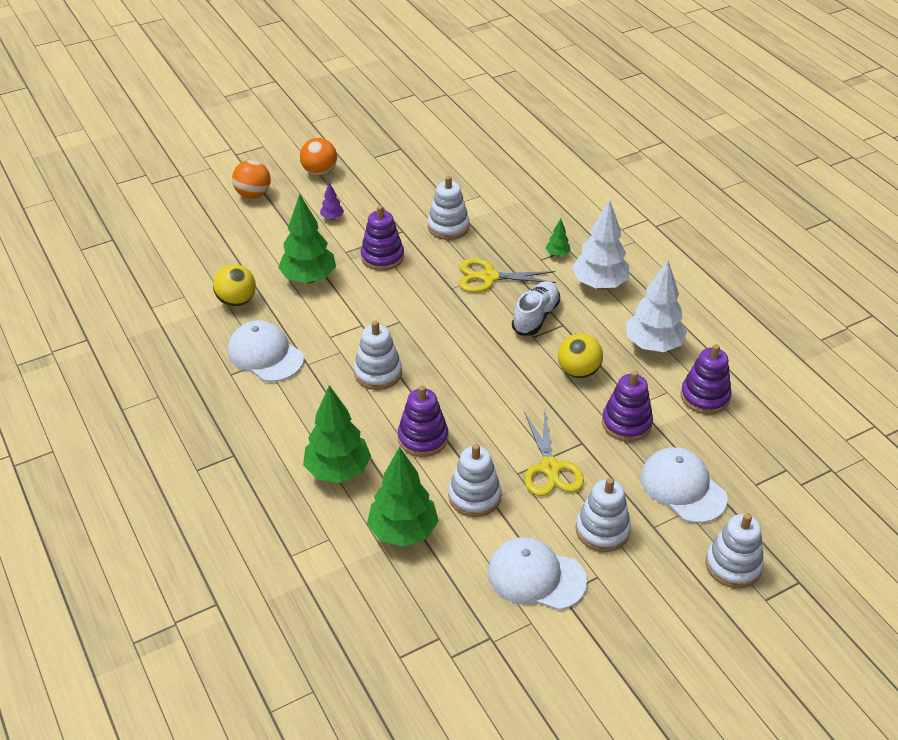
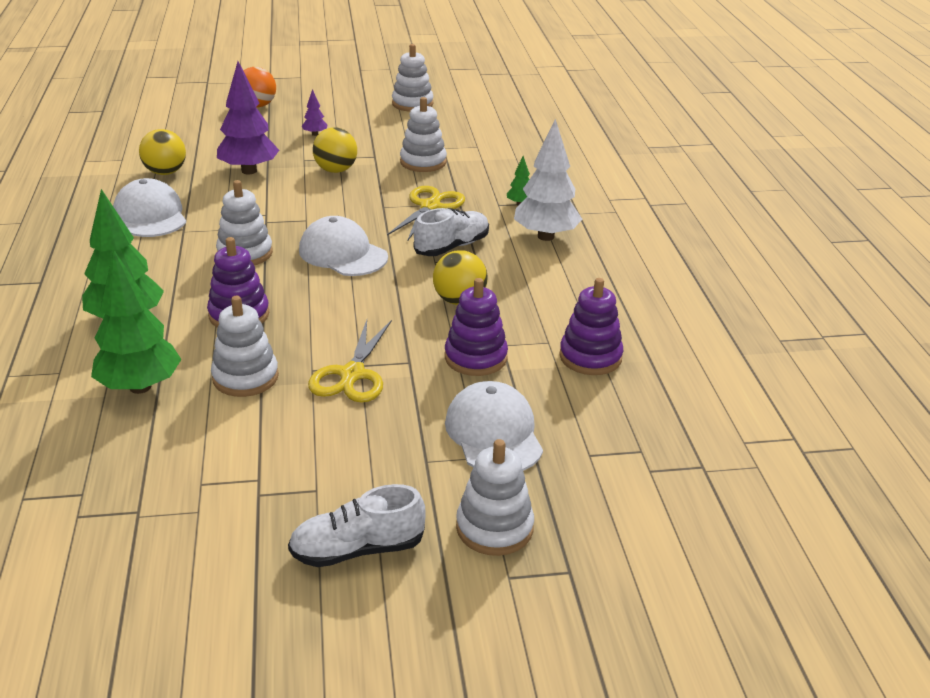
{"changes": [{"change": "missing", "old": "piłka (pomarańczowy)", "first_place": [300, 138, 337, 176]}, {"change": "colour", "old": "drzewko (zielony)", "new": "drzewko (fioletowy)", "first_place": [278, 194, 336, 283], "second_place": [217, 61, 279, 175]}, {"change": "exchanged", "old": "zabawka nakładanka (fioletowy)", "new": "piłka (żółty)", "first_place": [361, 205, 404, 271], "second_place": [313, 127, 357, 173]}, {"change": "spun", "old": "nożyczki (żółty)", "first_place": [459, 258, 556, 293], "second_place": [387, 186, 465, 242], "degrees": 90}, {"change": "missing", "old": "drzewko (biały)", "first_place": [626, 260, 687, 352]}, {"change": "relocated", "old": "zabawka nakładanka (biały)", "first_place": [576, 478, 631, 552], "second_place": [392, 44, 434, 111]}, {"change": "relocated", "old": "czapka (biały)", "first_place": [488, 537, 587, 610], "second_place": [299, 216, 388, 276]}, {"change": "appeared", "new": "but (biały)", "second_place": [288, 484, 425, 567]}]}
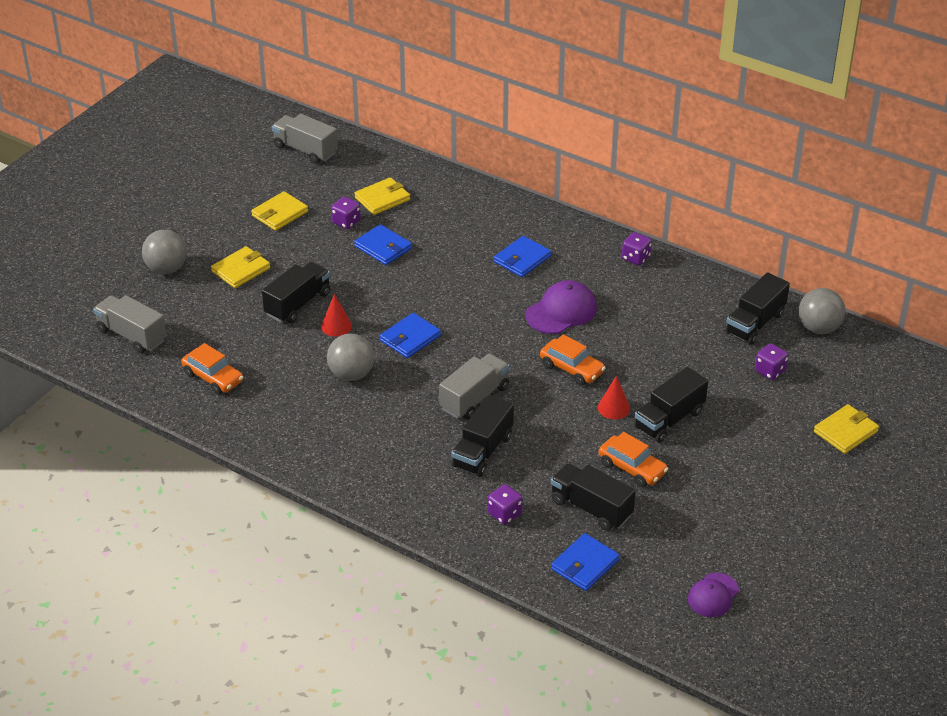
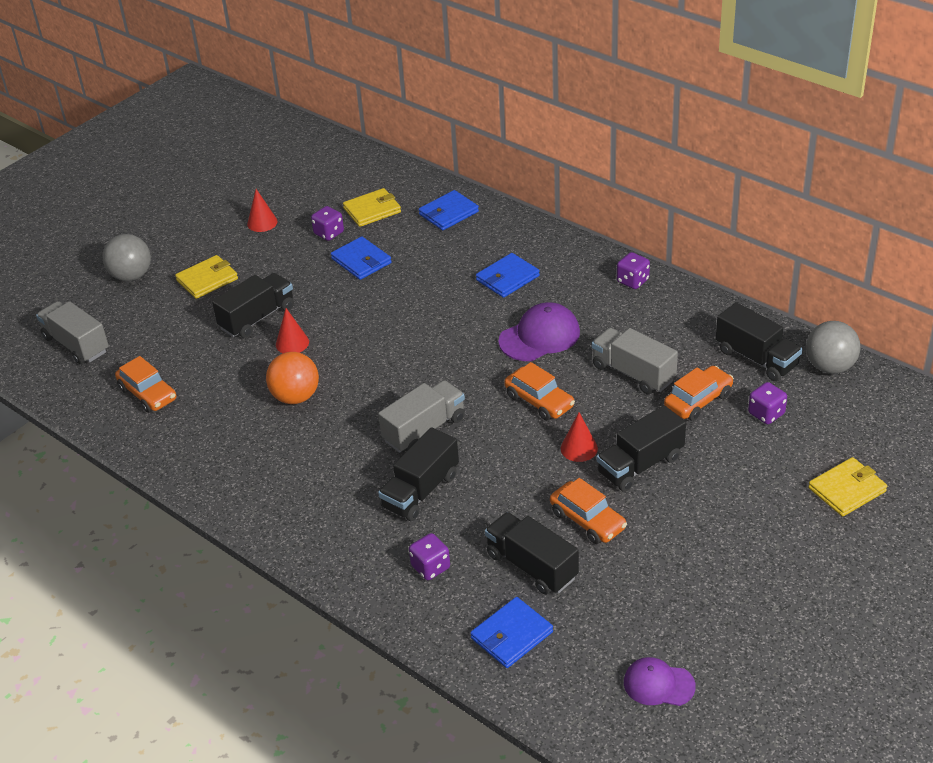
{"changes": [{"change": "relocated", "old": "ciężarówka (szary)", "first_place": [272, 114, 338, 164], "second_place": [592, 328, 678, 394]}, {"change": "exchanged", "old": "portfel (żółty)", "new": "stożek (czerwony)", "first_place": [251, 191, 308, 231], "second_place": [247, 189, 278, 232]}, {"change": "spun", "old": "ciężarówka (czarny)", "first_place": [725, 272, 790, 344], "second_place": [716, 302, 803, 381], "degrees": -90}, {"change": "relocated", "old": "portfel (niebieski)", "first_place": [380, 313, 441, 358], "second_place": [419, 190, 479, 230]}, {"change": "colour", "old": "piłka (szary)", "new": "piłka (pomarańczowy)", "first_place": [327, 333, 374, 381], "second_place": [266, 352, 319, 404]}, {"change": "spun", "old": "czapka (fioletowy)", "first_place": [688, 573, 739, 617], "second_place": [624, 657, 696, 706], "degrees": 60}, {"change": "appeared", "new": "samochód (pomarańczowy)", "second_place": [664, 366, 734, 421]}]}
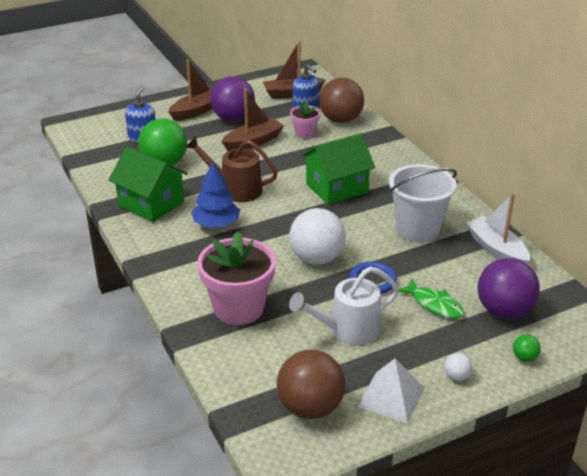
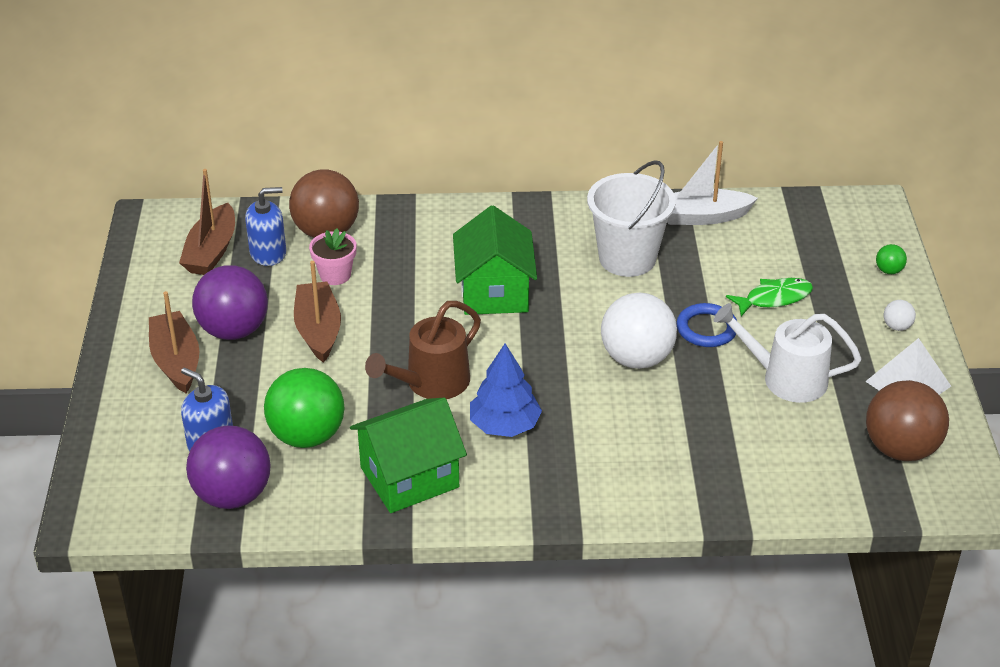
{"changes": [{"change": "missing", "old": "doniczka (różowy)", "first_place": [197, 231, 276, 325]}, {"change": "relocated", "old": "piłka (fioletowy)", "first_place": [477, 258, 540, 319], "second_place": [186, 425, 271, 509]}, {"change": "spun", "old": "konewka (biały)", "first_place": [289, 267, 399, 345], "second_place": [714, 303, 861, 403], "degrees": 105}]}
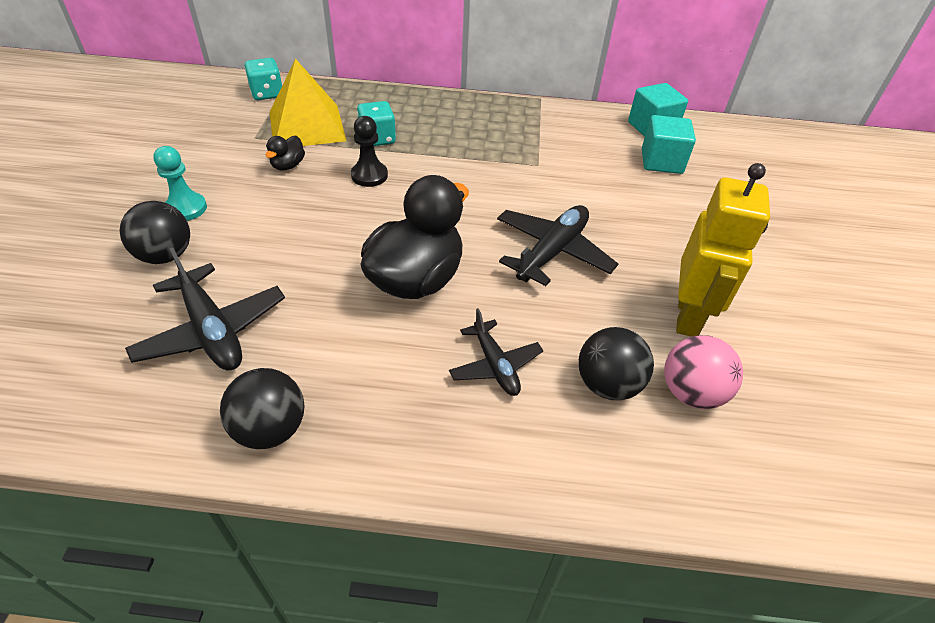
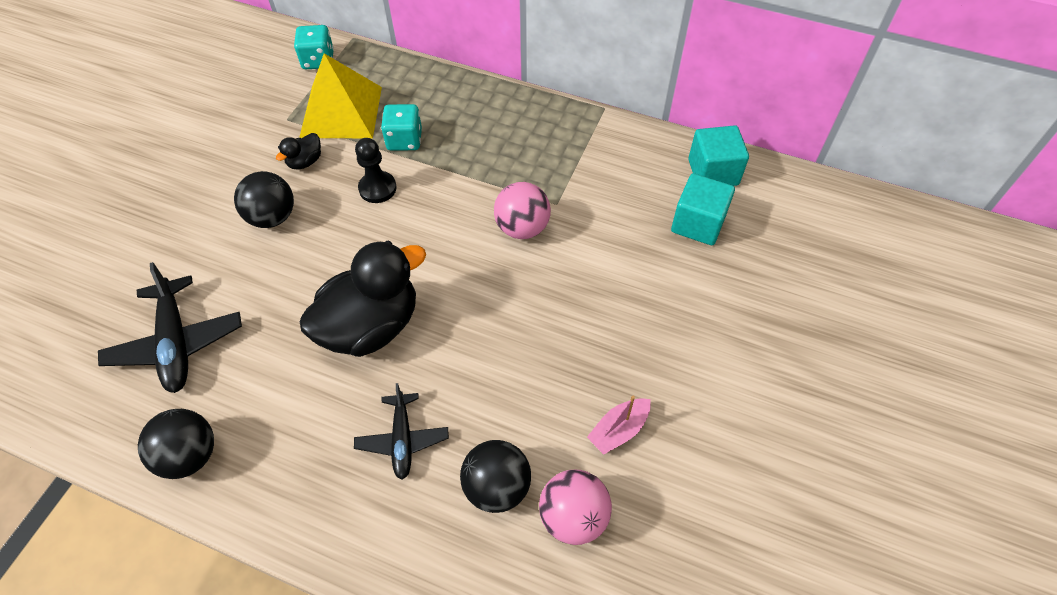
{"changes": [{"change": "missing", "old": "pionek (turkusowy)", "first_place": [153, 146, 207, 221]}, {"change": "exchanged", "old": "robot (żółty)", "new": "łódka (różowy)", "first_place": [676, 163, 770, 337], "second_place": [587, 396, 651, 455]}, {"change": "relocated", "old": "piłka (czarny)", "first_place": [119, 201, 190, 264], "second_place": [234, 171, 294, 228]}, {"change": "missing", "old": "samolot (czarny)", "first_place": [497, 205, 618, 286]}, {"change": "appeared", "new": "piłka (różowy)", "second_place": [494, 182, 551, 239]}]}
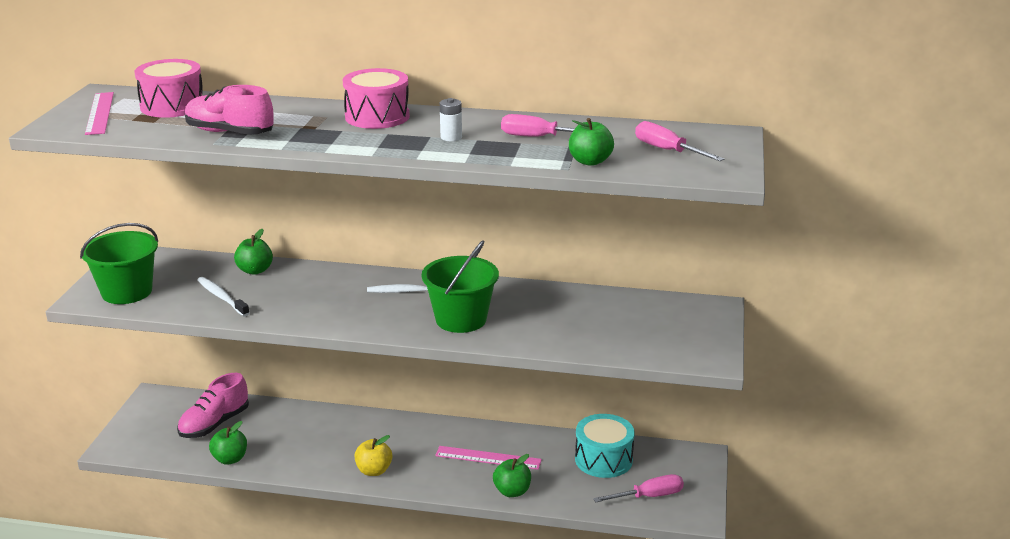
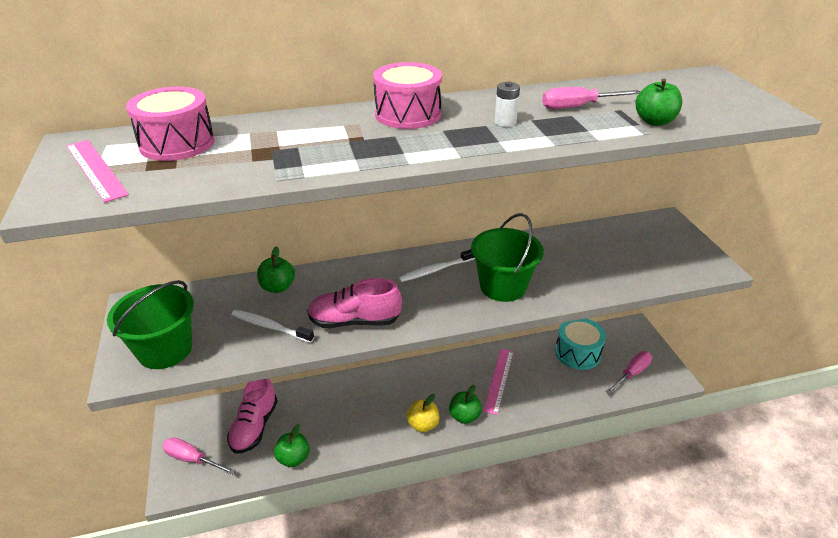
{"changes": [{"change": "relocated", "old": "but (różowy)", "first_place": [185, 85, 274, 135], "second_place": [307, 278, 402, 328]}, {"change": "relocated", "old": "śrubokręt (różowy)", "first_place": [635, 121, 724, 161], "second_place": [162, 437, 236, 475]}, {"change": "spun", "old": "linijka (różowy)", "first_place": [435, 446, 542, 470], "second_place": [483, 349, 513, 415], "degrees": -60}, {"change": "relocated", "old": "jabłko (zielony)", "first_place": [493, 454, 531, 497], "second_place": [449, 385, 482, 424]}]}
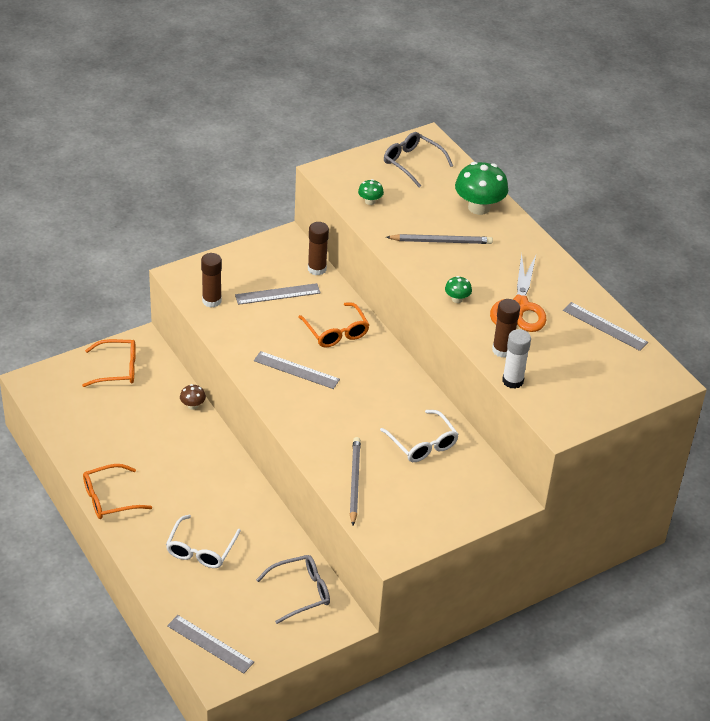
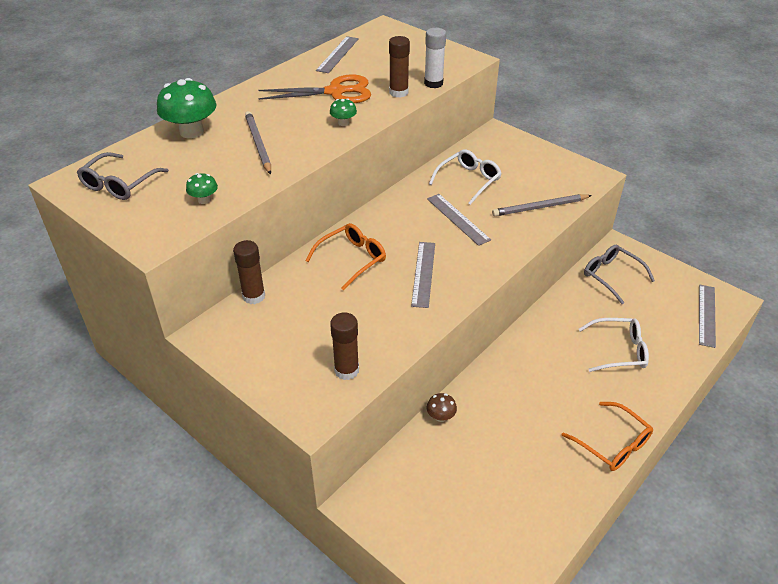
{"changes": [{"change": "relocated", "old": "linijka (szary)", "first_place": [235, 283, 321, 305], "second_place": [427, 194, 491, 246]}, {"change": "missing", "old": "okulary (pomarańczowy)", "first_place": [82, 339, 136, 387]}]}
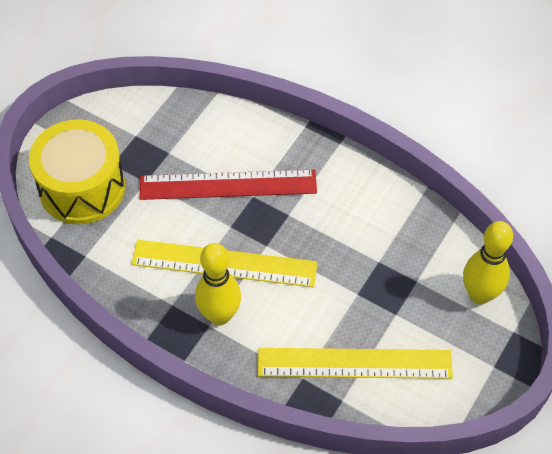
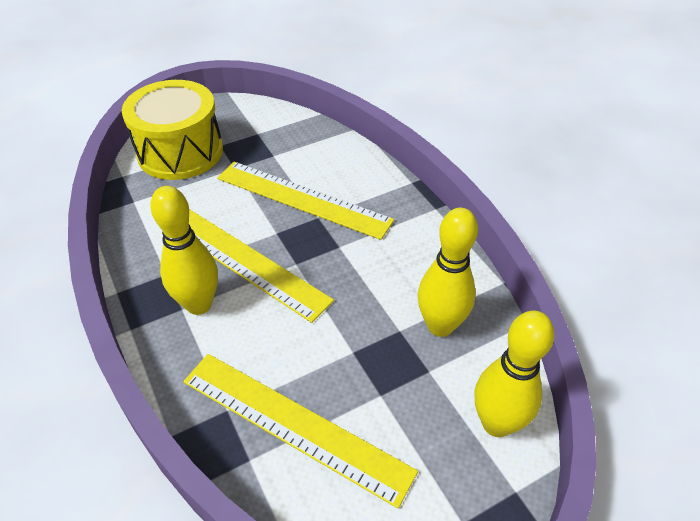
{"changes": [{"change": "colour", "old": "linijka (czerwony)", "new": "linijka (żółty)", "first_place": [140, 170, 317, 200], "second_place": [217, 161, 394, 240]}, {"change": "appeared", "new": "kręgiel (żółty)", "second_place": [418, 208, 478, 337]}]}
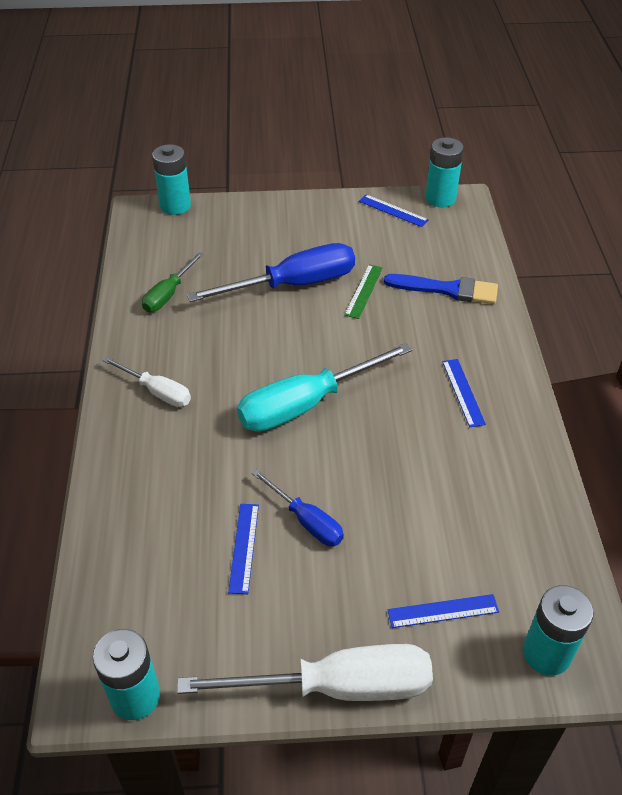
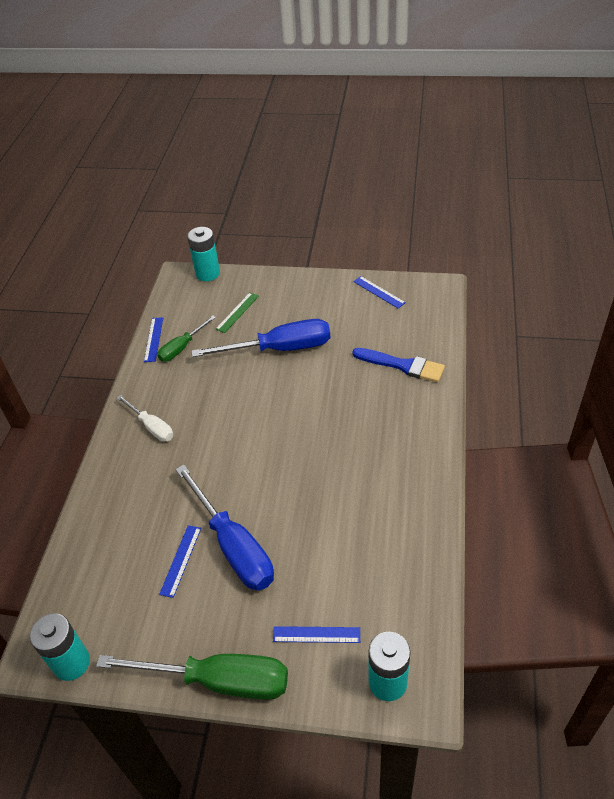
{"changes": [{"change": "missing", "old": "bateria (turkusowy)", "first_place": [426, 137, 464, 207]}, {"change": "relocated", "old": "linijka (zielony)", "first_place": [345, 264, 383, 319], "second_place": [216, 293, 259, 333]}, {"change": "missing", "old": "śrubokręt (turkusowy)", "first_place": [237, 343, 412, 432]}, {"change": "relocated", "old": "linijka (niebieski)", "first_place": [442, 359, 486, 427], "second_place": [144, 317, 163, 362]}, {"change": "size", "old": "śrubokręt (niebieski)", "first_place": [252, 469, 344, 546], "second_place": [175, 465, 274, 590], "factor": 1.81}, {"change": "colour", "old": "śrubokręt (biały)", "new": "śrubokręt (zielony)", "first_place": [177, 644, 433, 701], "second_place": [96, 654, 288, 700]}]}
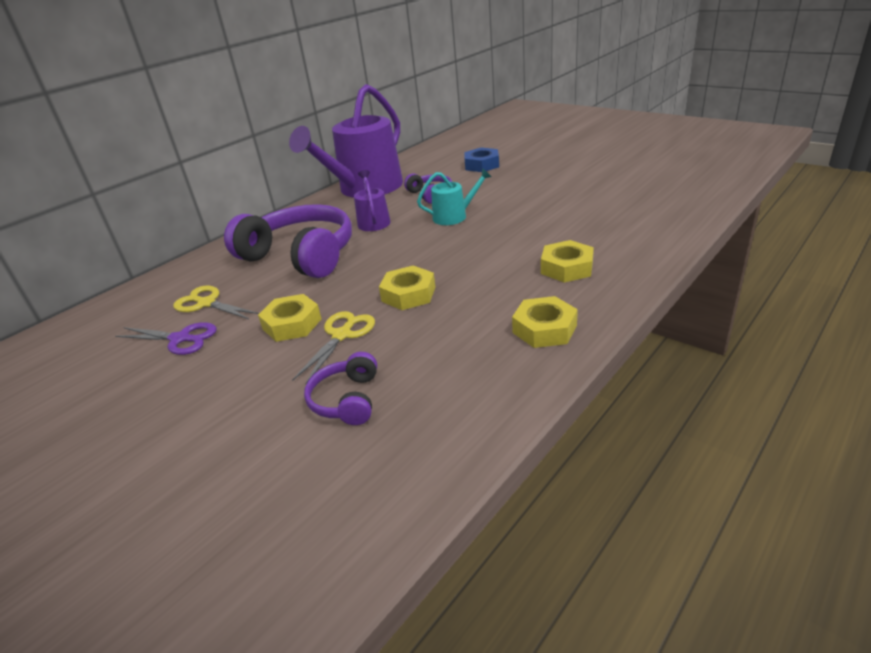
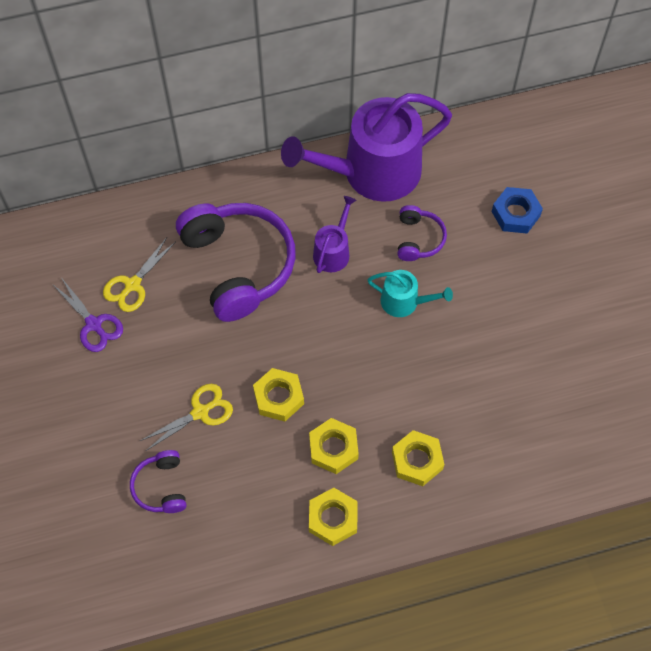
{"changes": [{"change": "spun", "old": "nożyczki (żółty)", "first_place": [173, 286, 259, 319], "second_place": [103, 237, 175, 312], "degrees": -120}, {"change": "relocated", "old": "nakrętka (żółty)", "first_place": [258, 294, 321, 342], "second_place": [309, 418, 359, 474]}, {"change": "spun", "old": "słuchawki (fioletowy)", "first_place": [304, 352, 377, 425], "second_place": [130, 450, 187, 513], "degrees": -45}]}
